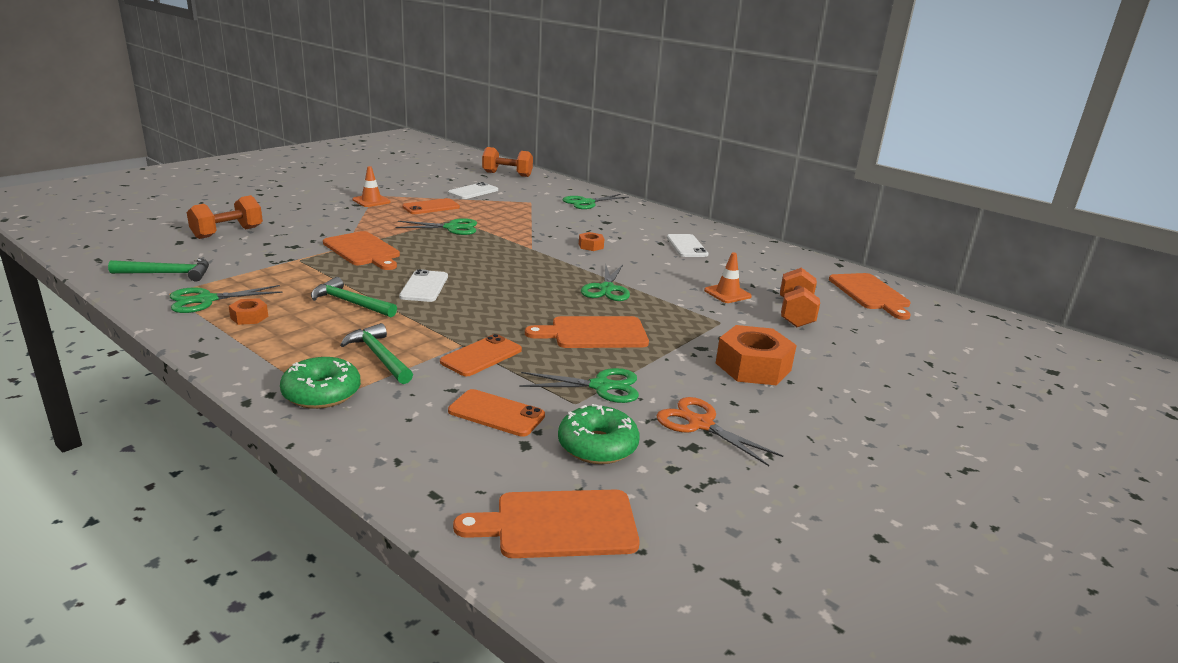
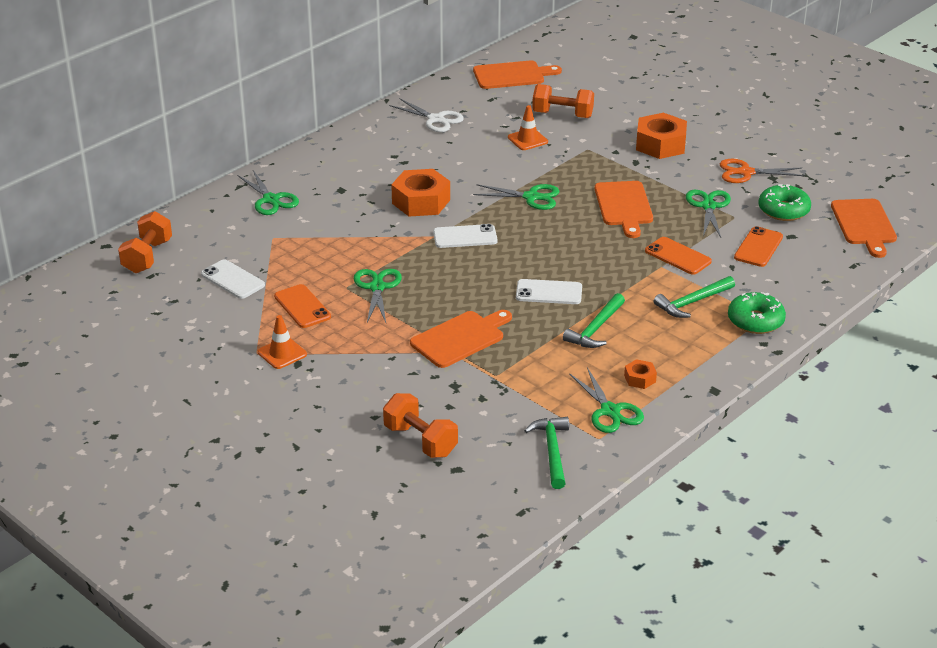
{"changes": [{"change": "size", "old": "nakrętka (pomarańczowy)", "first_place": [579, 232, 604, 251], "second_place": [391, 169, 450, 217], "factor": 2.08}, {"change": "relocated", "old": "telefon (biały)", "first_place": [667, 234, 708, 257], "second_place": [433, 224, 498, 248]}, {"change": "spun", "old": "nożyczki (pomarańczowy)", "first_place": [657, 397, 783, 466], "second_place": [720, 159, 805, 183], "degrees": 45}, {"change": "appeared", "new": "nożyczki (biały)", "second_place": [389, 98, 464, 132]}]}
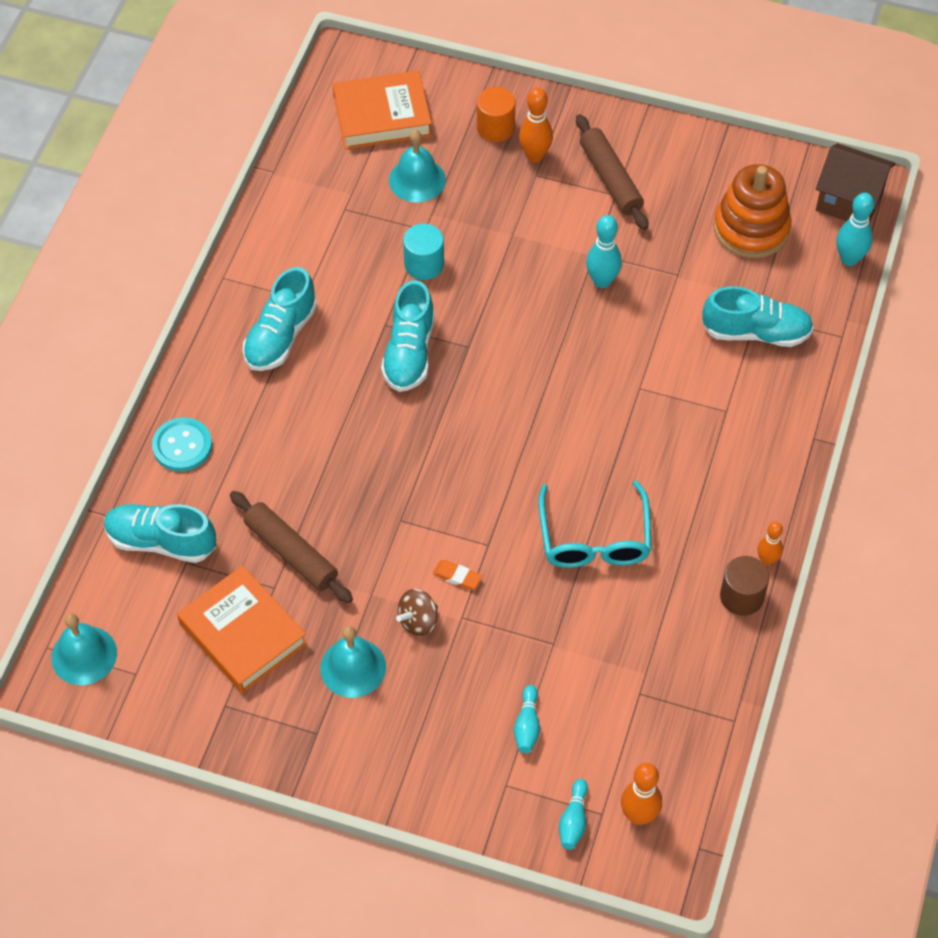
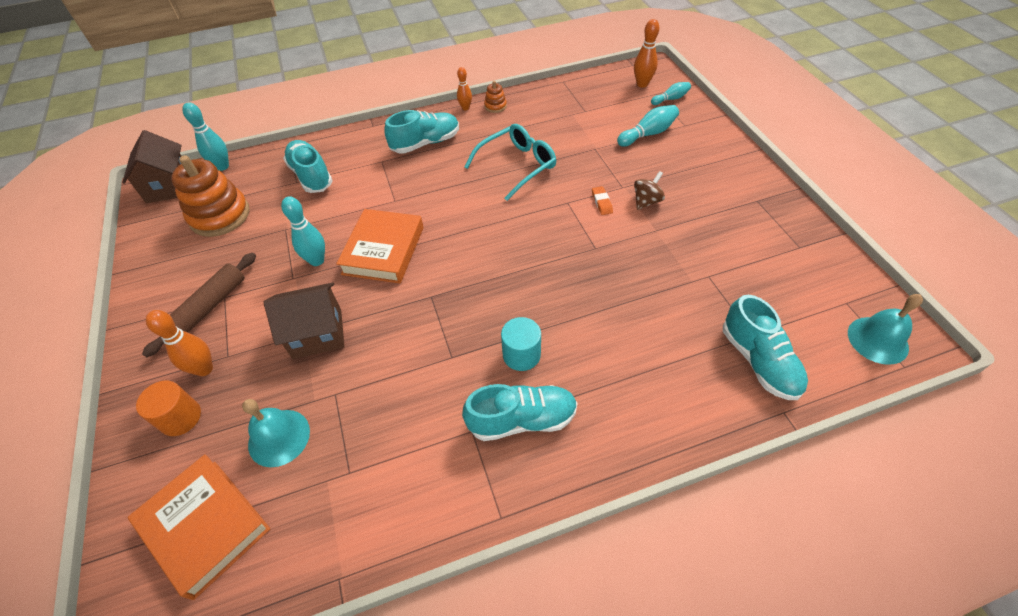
{"changes": [{"change": "relocated", "old": "walec (turkusowy)", "first_place": [403, 224, 444, 280], "second_place": [501, 317, 541, 371]}, {"change": "relocated", "old": "but (turkusowy)", "first_place": [381, 280, 435, 392], "second_place": [384, 110, 459, 154]}, {"change": "missing", "old": "guzik (turkusowy)", "first_place": [152, 417, 212, 472]}, {"change": "missing", "old": "wałek do ciasta (brązowy)", "first_place": [230, 491, 353, 603]}, {"change": "exchanged", "old": "walec (brązowy)", "new": "zabawka nakładanka (pomarańczowy)", "first_place": [720, 556, 769, 616], "second_place": [484, 81, 507, 113]}, {"change": "relocated", "old": "książka (pomarańczowy)", "first_place": [177, 565, 308, 693], "second_place": [336, 209, 424, 283]}, {"change": "spun", "old": "bączek (brązowy)", "first_place": [396, 589, 438, 637], "second_place": [634, 171, 665, 210], "degrees": -60}, {"change": "missing", "old": "dzwonek (turkusowy)", "first_place": [320, 626, 386, 698]}, {"change": "size", "old": "kręgiel (turkusowy)", "first_place": [514, 685, 540, 753], "second_place": [617, 105, 679, 147], "factor": 1.53}, {"change": "appeared", "new": "domek (brązowy)", "second_place": [264, 283, 345, 359]}]}
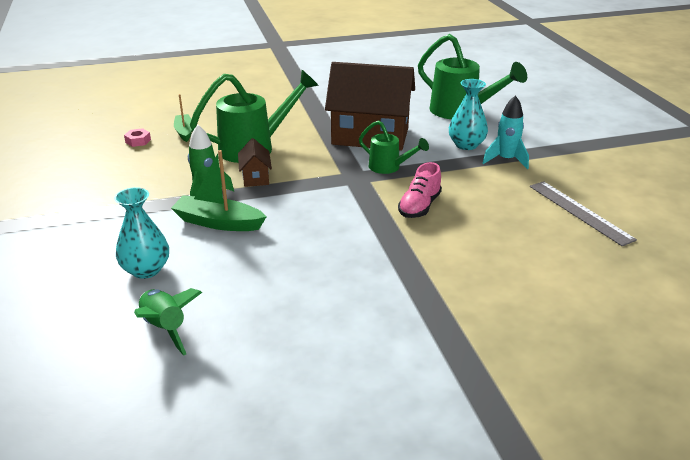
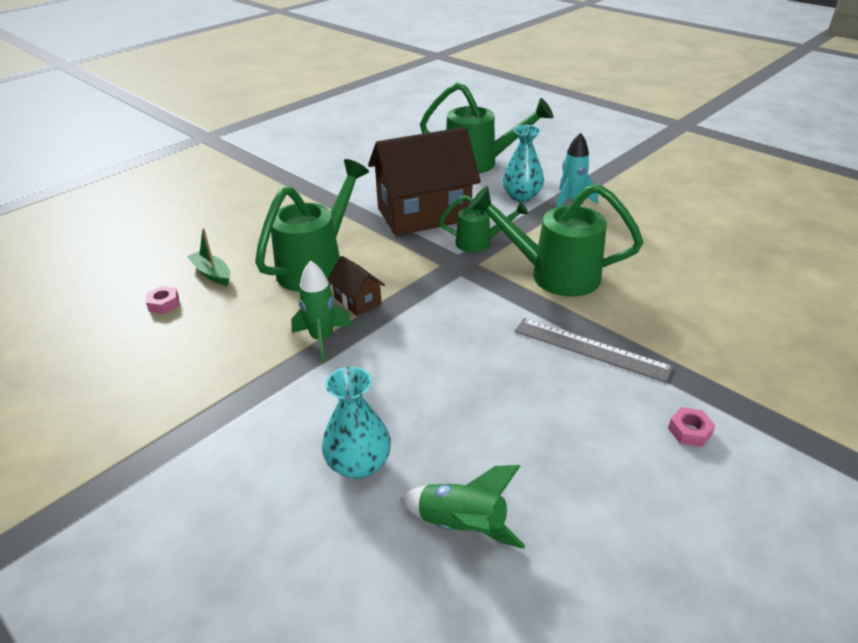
{"changes": [{"change": "missing", "old": "łódka (zielony)", "first_place": [171, 150, 267, 231]}, {"change": "exchanged", "old": "but (różowy)", "new": "konewka (zielony)", "first_place": [398, 162, 442, 218], "second_place": [468, 184, 643, 297]}, {"change": "relocated", "old": "linijka (szary)", "first_place": [530, 181, 637, 246], "second_place": [514, 318, 673, 383]}, {"change": "appeared", "new": "nakrętka (różowy)", "second_place": [668, 407, 716, 447]}]}
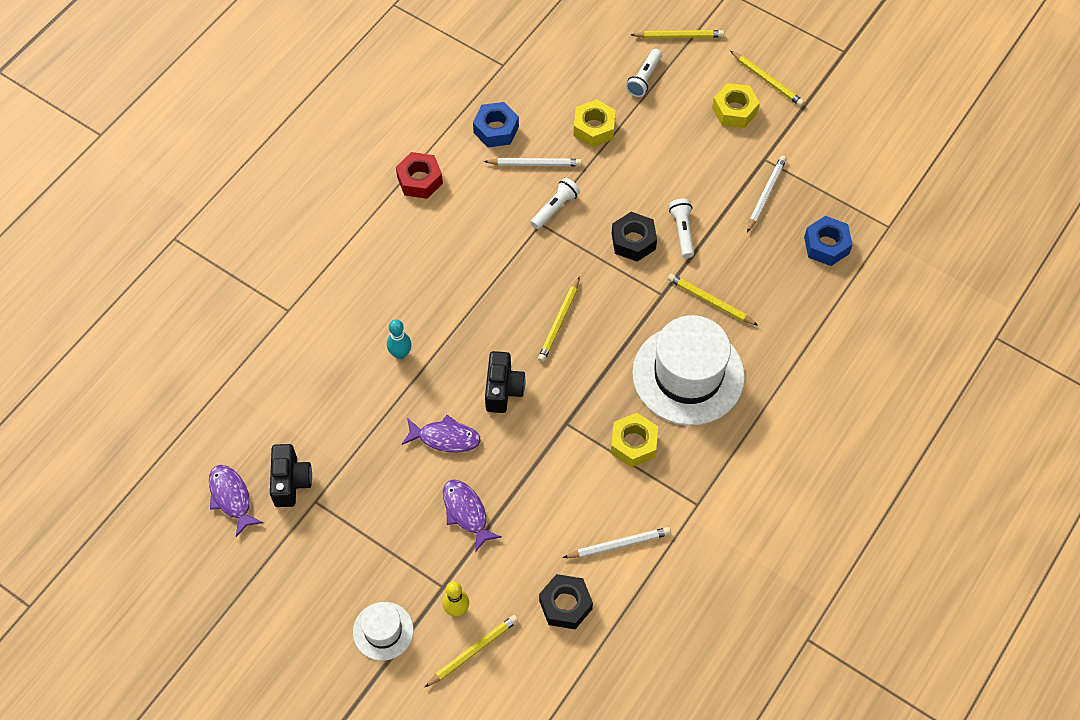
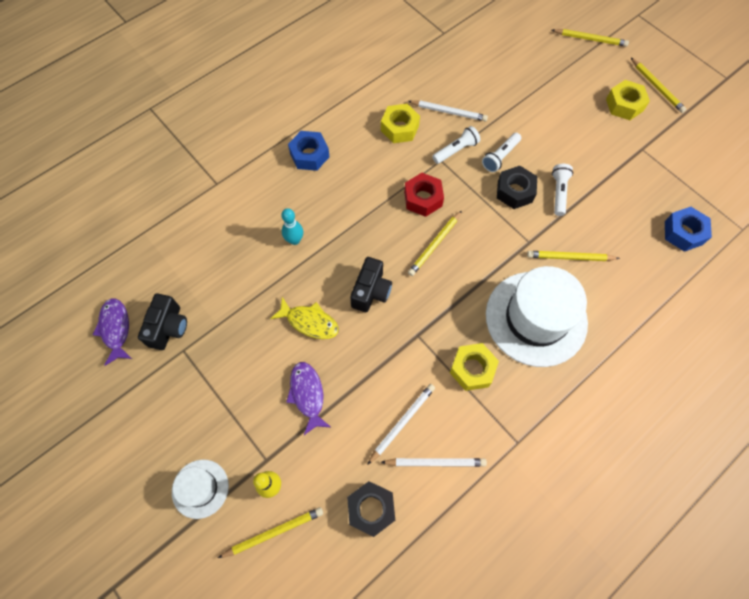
{"changes": [{"change": "relocated", "old": "latarka (biały)", "first_place": [626, 49, 662, 97], "second_place": [482, 133, 521, 172]}, {"change": "relocated", "old": "nakrętka (żółty)", "first_place": [574, 99, 616, 147], "second_place": [381, 104, 420, 143]}, {"change": "relocated", "old": "nakrętka (niebieski)", "first_place": [473, 102, 519, 147], "second_place": [288, 131, 329, 171]}, {"change": "relocated", "old": "nakrętka (czerwony)", "first_place": [396, 152, 443, 199], "second_place": [404, 173, 444, 217]}, {"change": "relocated", "old": "ołówek (biały)", "first_place": [747, 156, 787, 233], "second_place": [367, 384, 435, 465]}, {"change": "spun", "old": "ołówek (żółty)", "first_place": [668, 274, 758, 326], "second_place": [527, 251, 620, 261], "degrees": -45}, {"change": "colour", "old": "ryba (fioletowy)", "new": "ryba (żółty)", "first_place": [402, 415, 481, 453], "second_place": [270, 297, 339, 339]}]}
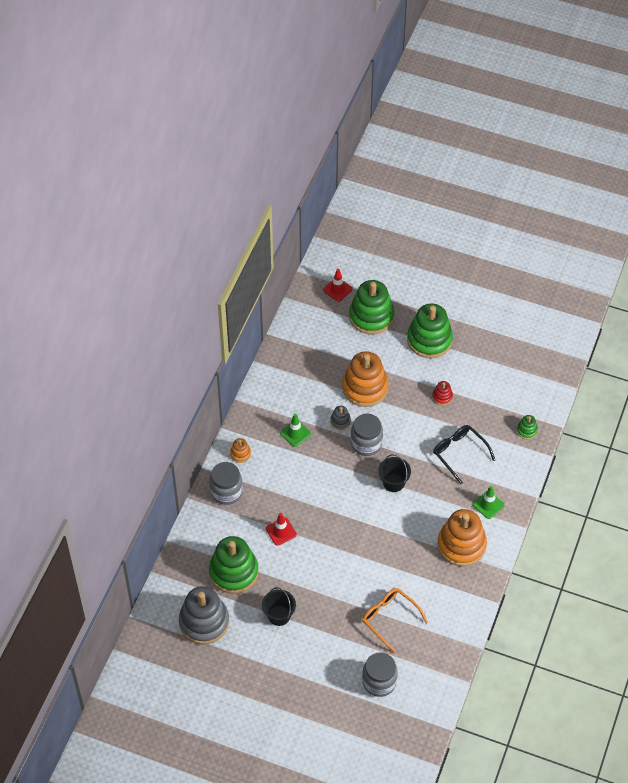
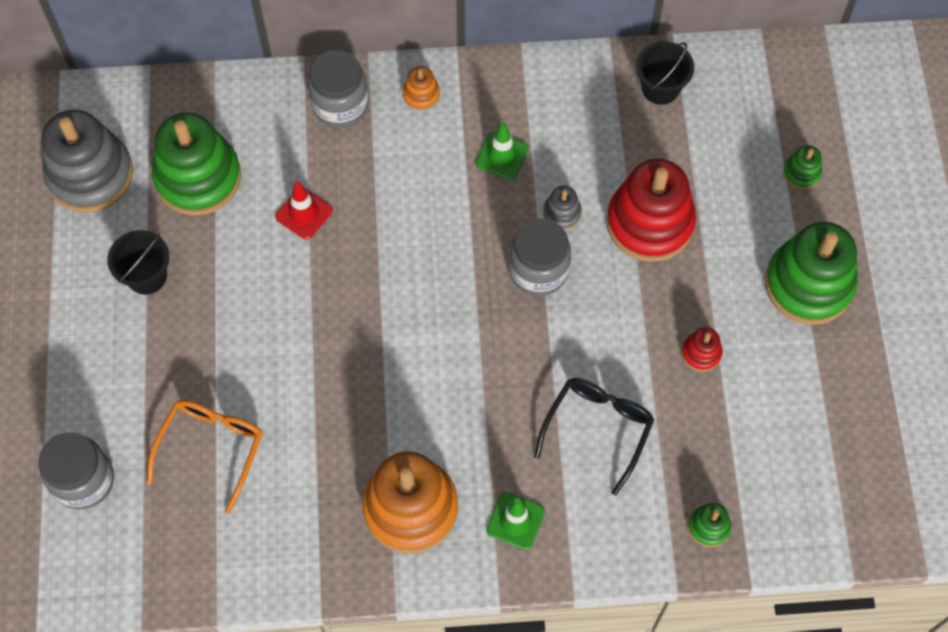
{"changes": [{"change": "missing", "old": "pachołek (czerwony)", "first_place": [323, 269, 352, 302]}, {"change": "size", "old": "zabawka nakładanka (zielony)", "first_place": [349, 280, 394, 335], "second_place": [783, 145, 822, 190], "factor": 0.44}, {"change": "colour", "old": "zabawka nakładanka (pomarańczowy)", "new": "zabawka nakładanka (czerwony)", "first_place": [342, 351, 389, 407], "second_place": [607, 159, 696, 262]}, {"change": "relocated", "old": "wiadro (czarny)", "first_place": [378, 454, 411, 492], "second_place": [636, 41, 694, 105]}]}
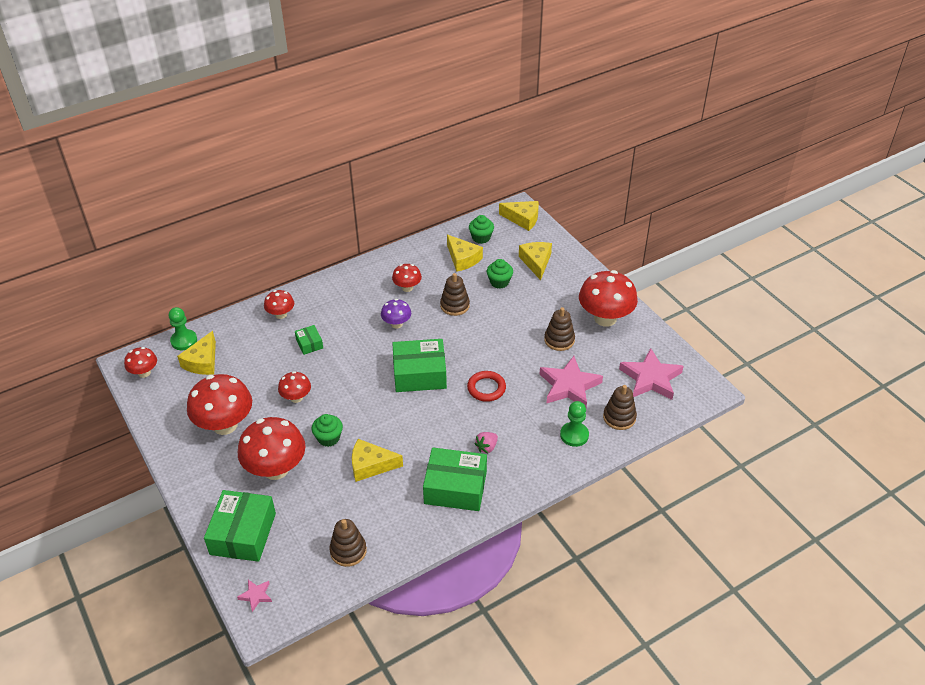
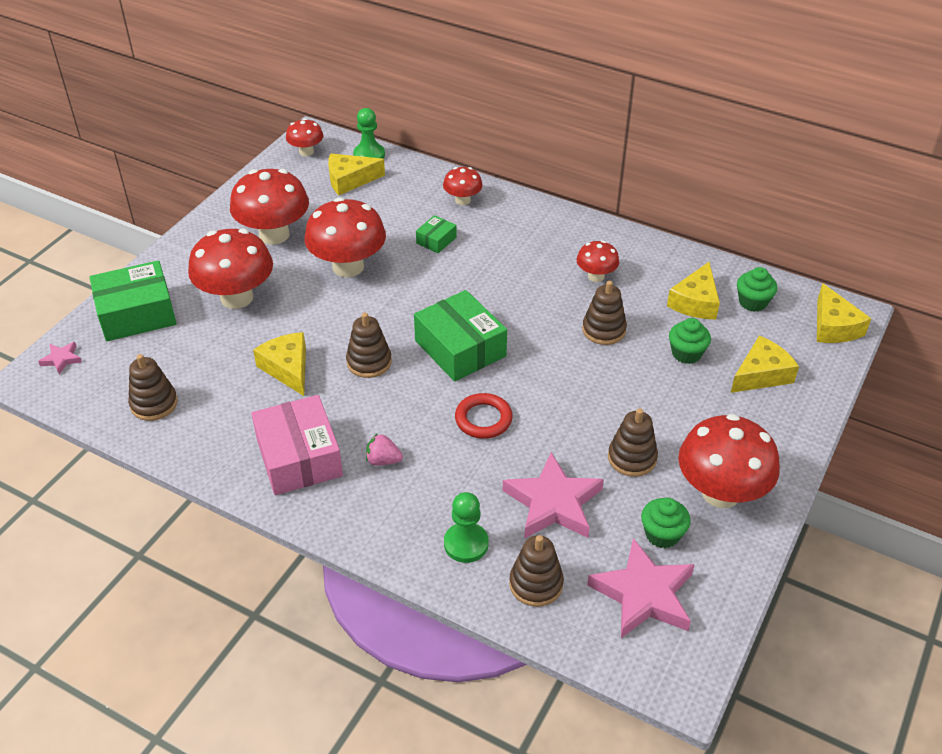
{"changes": [{"change": "missing", "old": "grzyb (fioletowy)", "first_place": [381, 299, 411, 329]}, {"change": "size", "old": "grzyb (czerwony)", "first_place": [278, 371, 311, 403], "second_place": [304, 197, 386, 277], "factor": 1.9}, {"change": "relocated", "old": "muffinka (zielony)", "first_place": [312, 414, 343, 447], "second_place": [641, 498, 691, 548]}, {"change": "colour", "old": "pudełko (zielony)", "new": "pudełko (różowy)", "first_place": [423, 448, 487, 511], "second_place": [251, 395, 343, 495]}, {"change": "appeared", "new": "zabawka nakładanka (brązowy)", "second_place": [346, 313, 392, 378]}]}
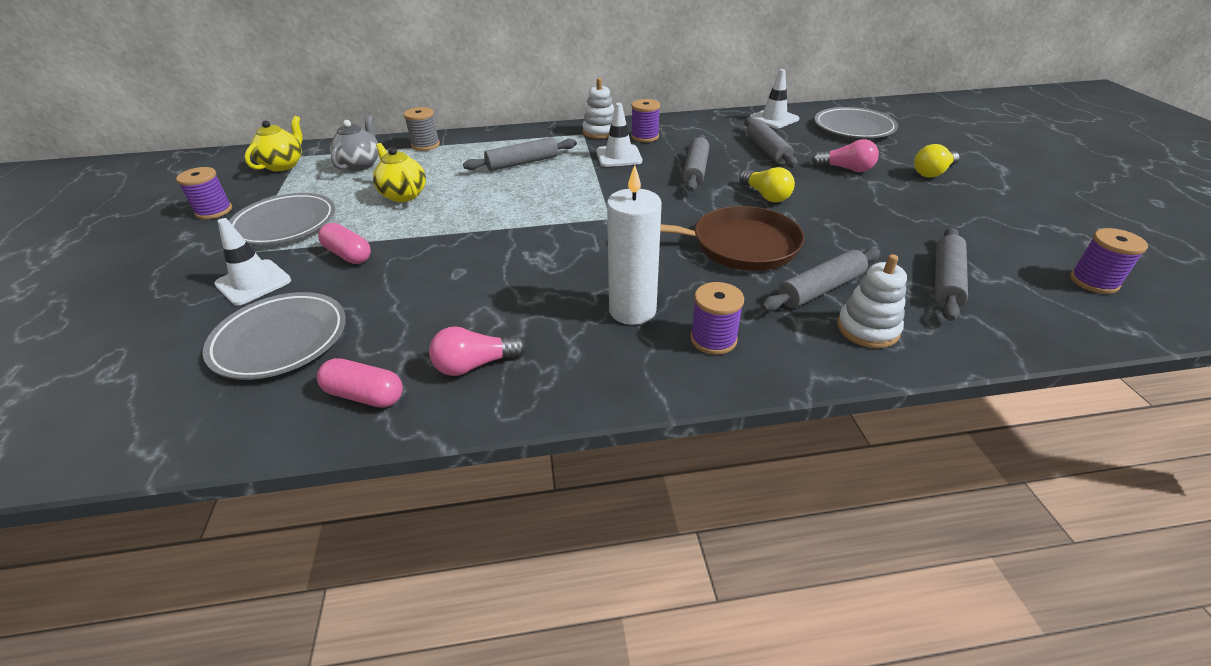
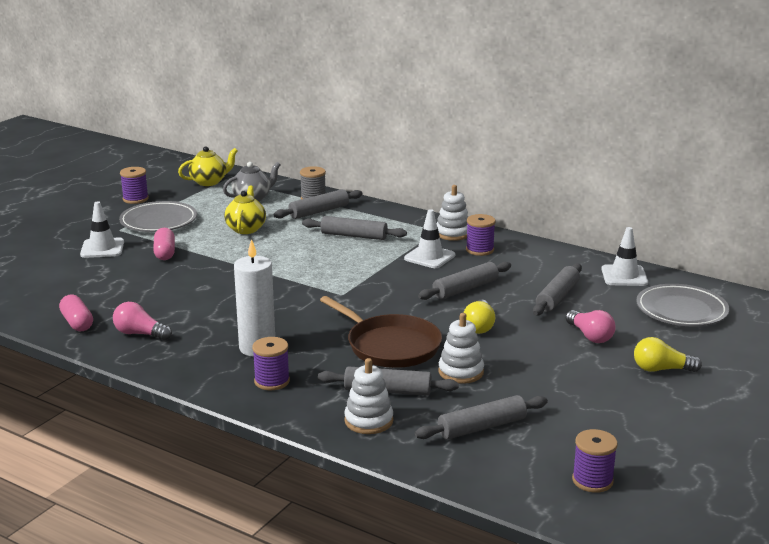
{"changes": [{"change": "missing", "old": "talerz (szary)", "first_place": [203, 292, 346, 380]}, {"change": "appeared", "new": "wałek do ciasta (szary)", "second_place": [273, 189, 363, 219]}, {"change": "appeared", "new": "zabawka nakładanka (biały)", "second_place": [438, 313, 484, 384]}]}
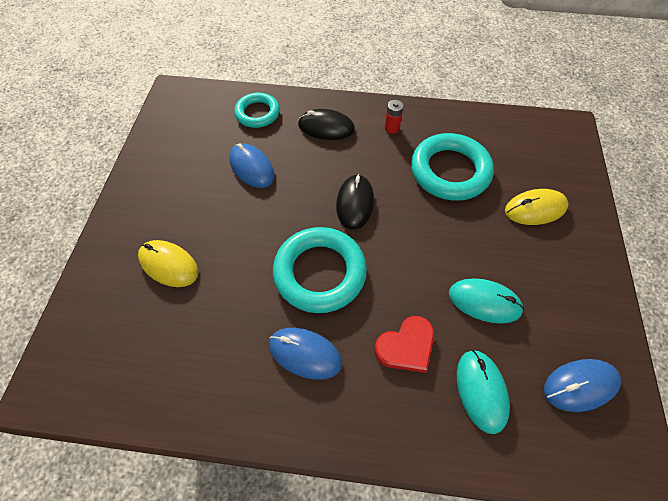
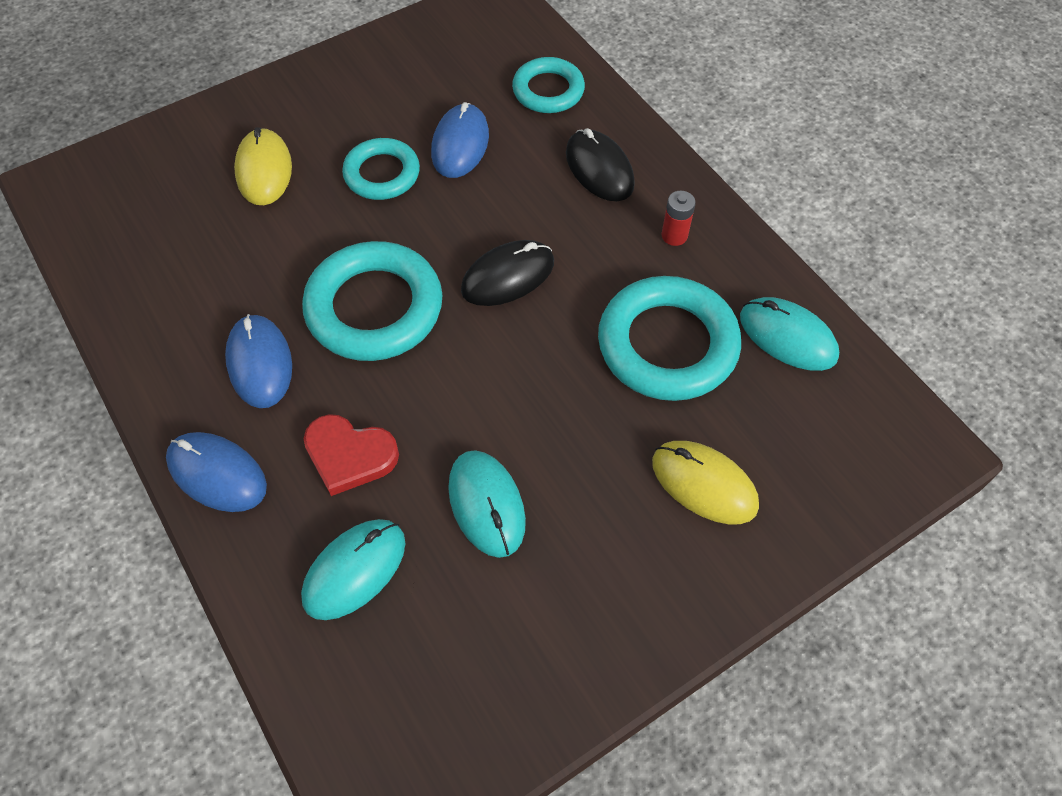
{"changes": [{"change": "relocated", "old": "myszka (niebieski)", "first_place": [544, 359, 621, 412], "second_place": [166, 432, 267, 512]}, {"change": "appeared", "new": "pierścień (turkusowy)", "second_place": [342, 138, 420, 200]}, {"change": "appeared", "new": "myszka (turkusowy)", "second_place": [740, 297, 839, 371]}]}
